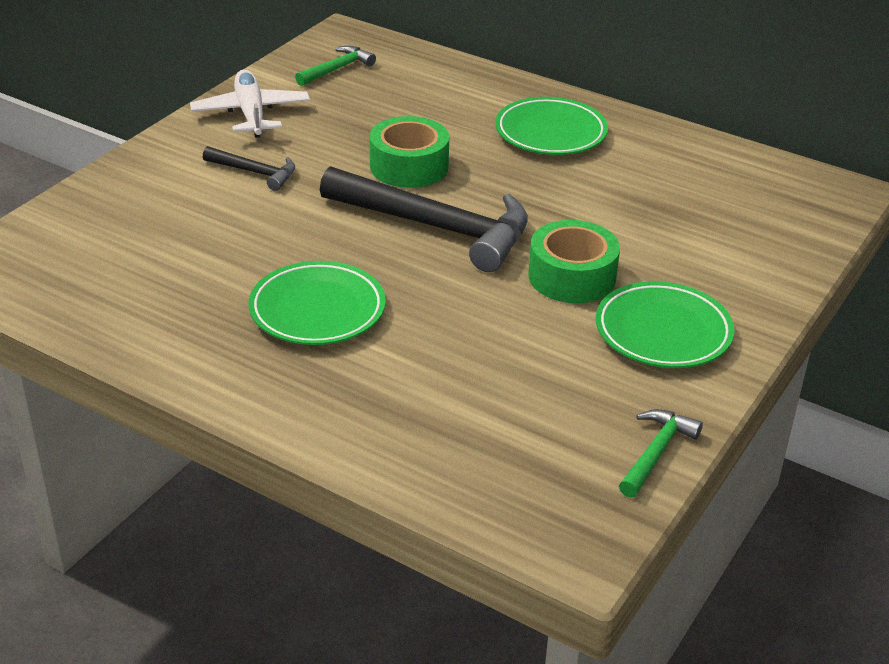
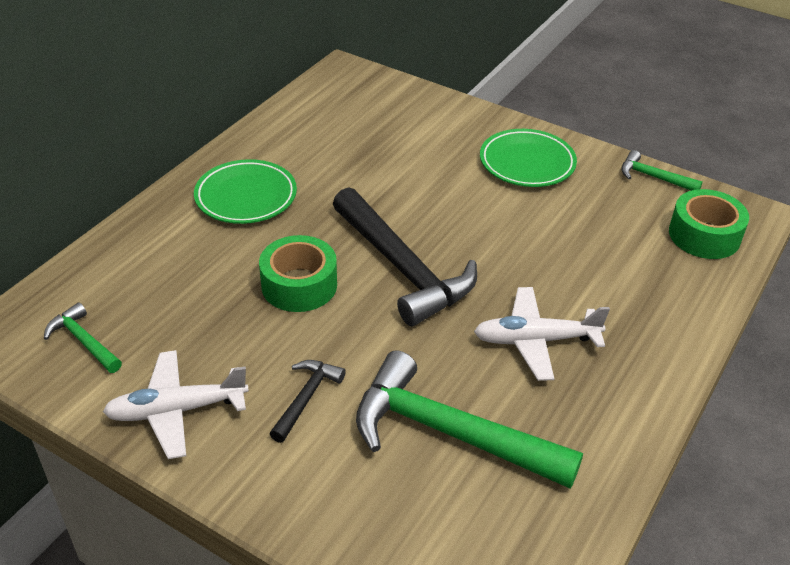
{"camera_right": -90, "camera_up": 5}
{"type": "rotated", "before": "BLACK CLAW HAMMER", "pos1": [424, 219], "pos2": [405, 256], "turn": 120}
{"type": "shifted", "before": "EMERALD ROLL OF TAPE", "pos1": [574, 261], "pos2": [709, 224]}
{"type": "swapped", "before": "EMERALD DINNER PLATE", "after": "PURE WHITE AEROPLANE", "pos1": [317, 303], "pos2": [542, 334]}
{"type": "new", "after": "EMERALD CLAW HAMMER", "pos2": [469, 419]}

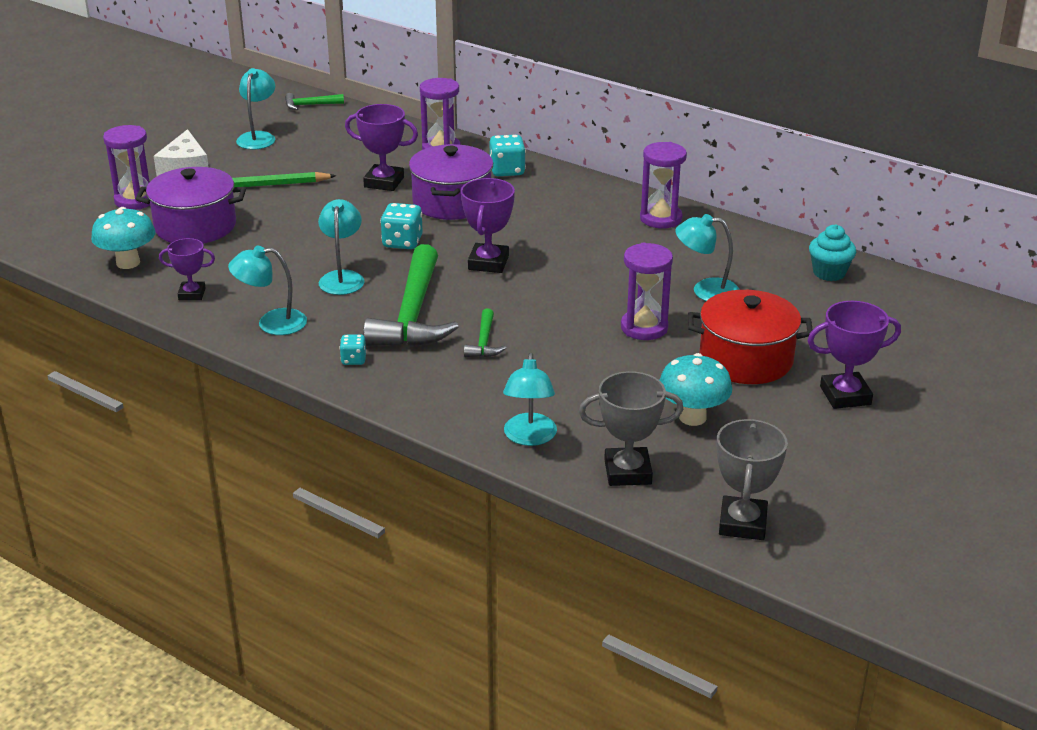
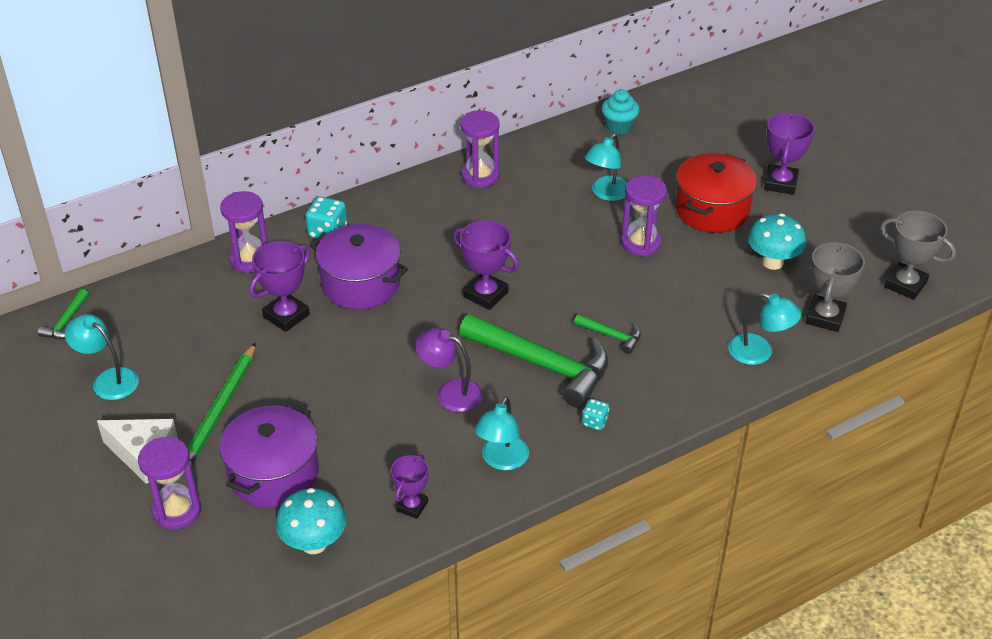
{"camera_right": -65, "camera_up": 10}
{"type": "repainted", "before": "TEAL READING LAMP", "after": "PURPLE READING LAMP", "pos1": [341, 247], "pos2": [449, 370]}
{"type": "gone", "before": "TEAL DIE", "pos1": [401, 226]}

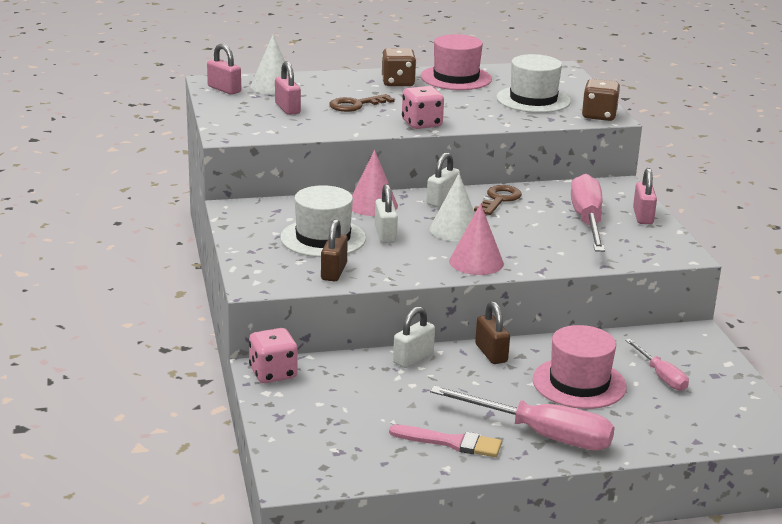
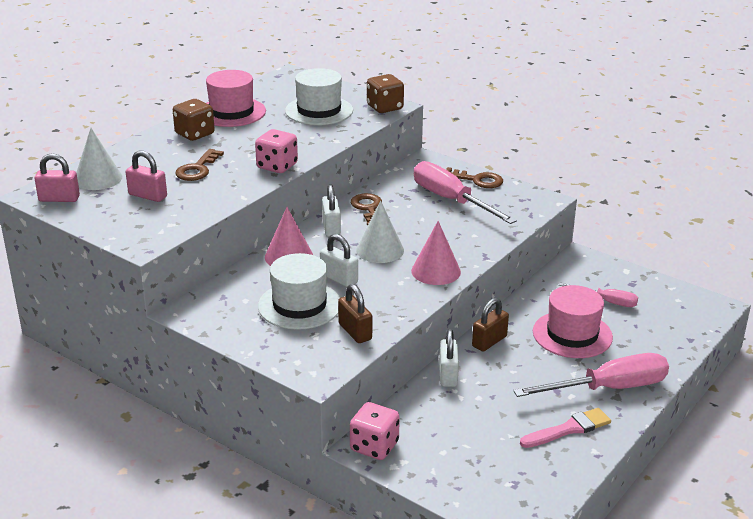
{"camera_right": -40, "camera_up": 5}
{"type": "swapped", "before": "PINK PADLOCK", "after": "BROWN KEY", "pos1": [645, 196], "pos2": [474, 177]}
{"type": "rotated", "before": "BROWN PADLOCK", "pos1": [492, 332], "pos2": [490, 325], "turn": -75}

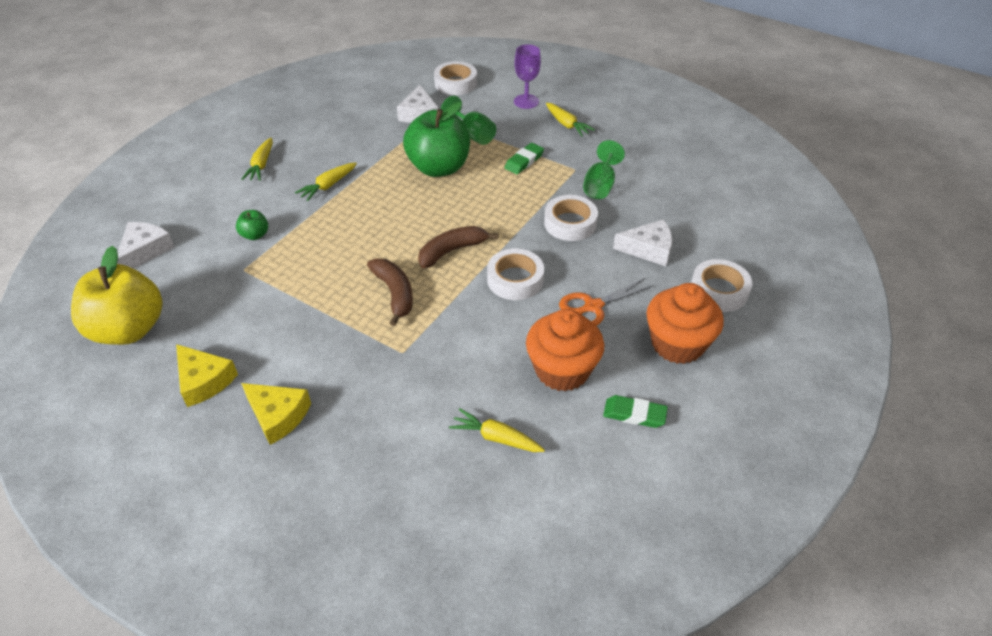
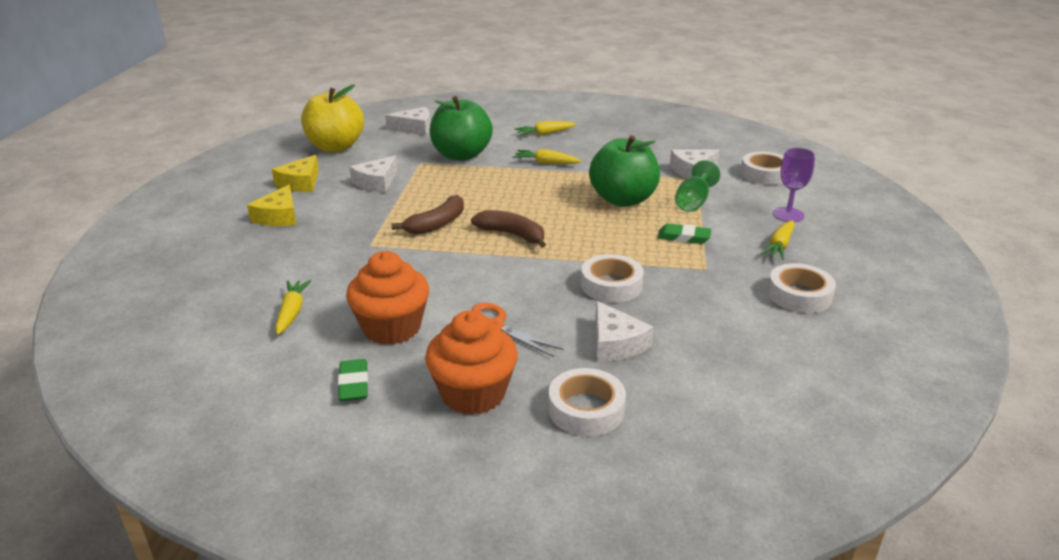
{"camera_right": 65, "camera_up": -15}
{"type": "gone", "before": "EMERALD WINE GLASS", "pos1": [604, 169]}
{"type": "scaled", "before": "EMERALD APPLE", "pos1": [252, 225], "pos2": [461, 128], "scale": 2.34}
{"type": "shifted", "before": "PURE WHITE ROLL OF TAPE", "pos1": [515, 274], "pos2": [801, 288]}
{"type": "new", "after": "PURE WHITE CHEESE WEDGE", "pos2": [374, 174]}

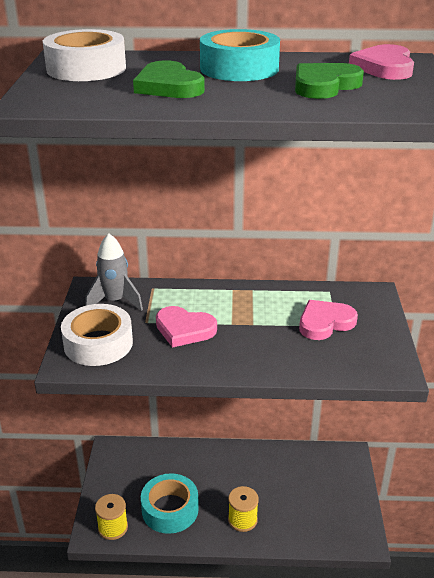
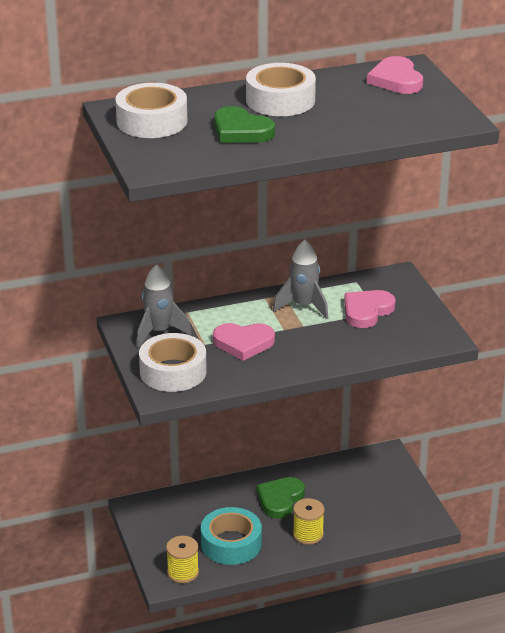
{"camera_right": -20, "camera_up": 0}
{"type": "repainted", "before": "TEAL ROLL OF TAPE", "after": "PURE WHITE ROLL OF TAPE", "pos1": [240, 55], "pos2": [281, 89]}
{"type": "shifted", "before": "EMERALD HEART SHAPE", "pos1": [329, 81], "pos2": [281, 498]}
{"type": "new", "after": "ASH-GREY SPACESHIP", "pos2": [300, 279]}

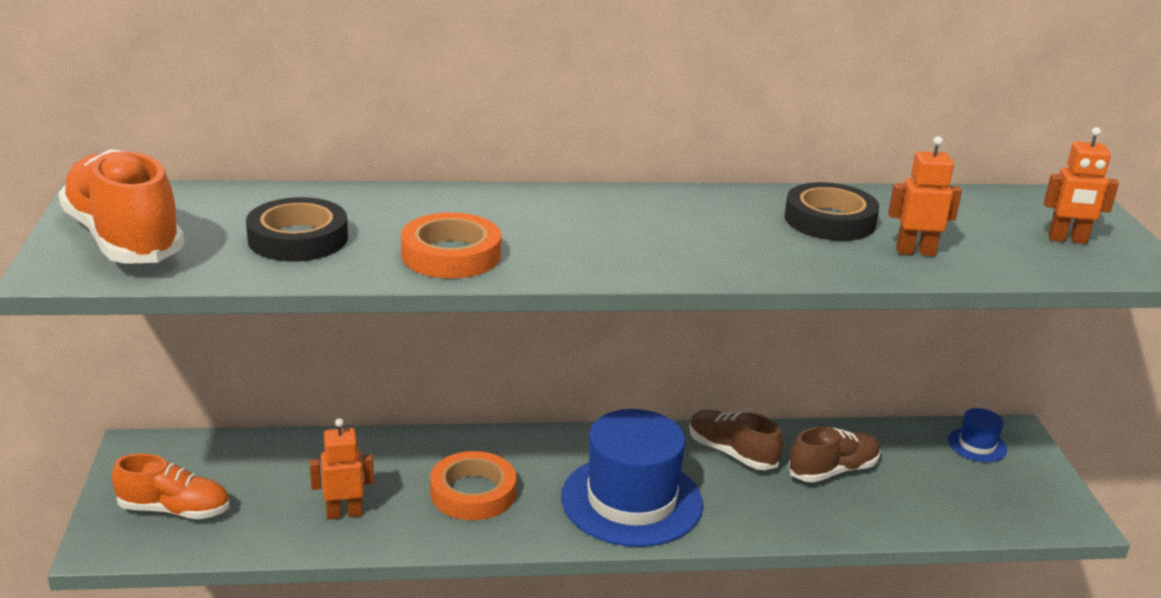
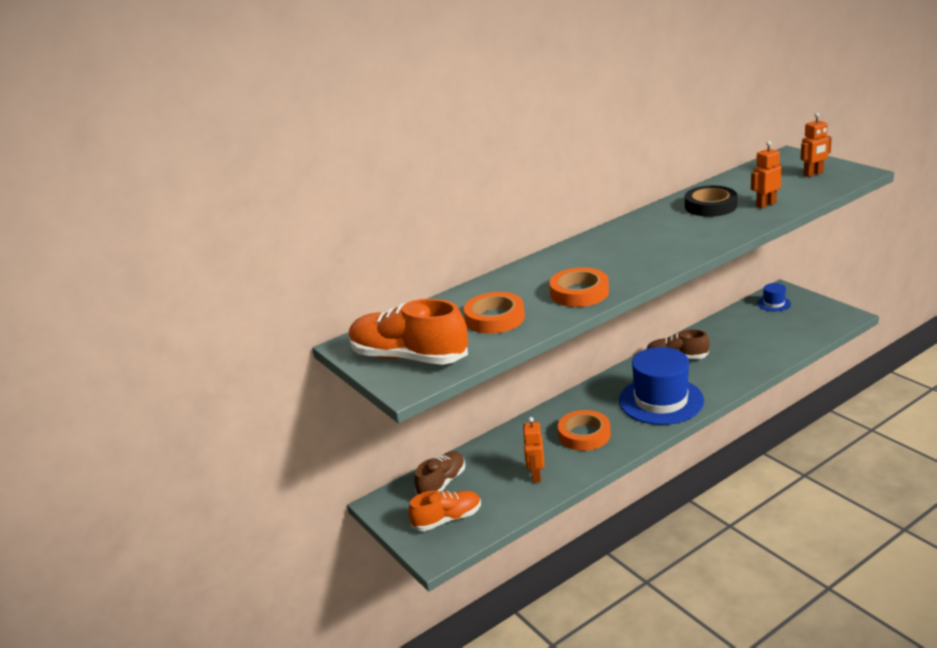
{"camera_right": -25, "camera_up": 0}
{"type": "repainted", "before": "BLACK ROLL OF TAPE", "after": "ORANGE-COLOURED ROLL OF TAPE", "pos1": [297, 229], "pos2": [494, 313]}
{"type": "rotated", "before": "ORANGE-COLOURED TOY ROBOT", "pos1": [341, 469], "pos2": [533, 450], "turn": -45}
{"type": "shifted", "before": "BROWN SNEAKER", "pos1": [834, 454], "pos2": [440, 473]}

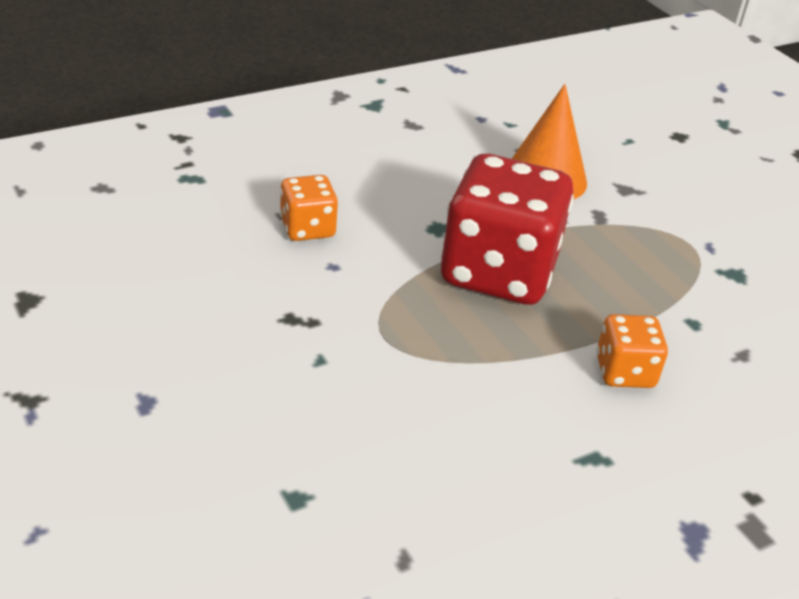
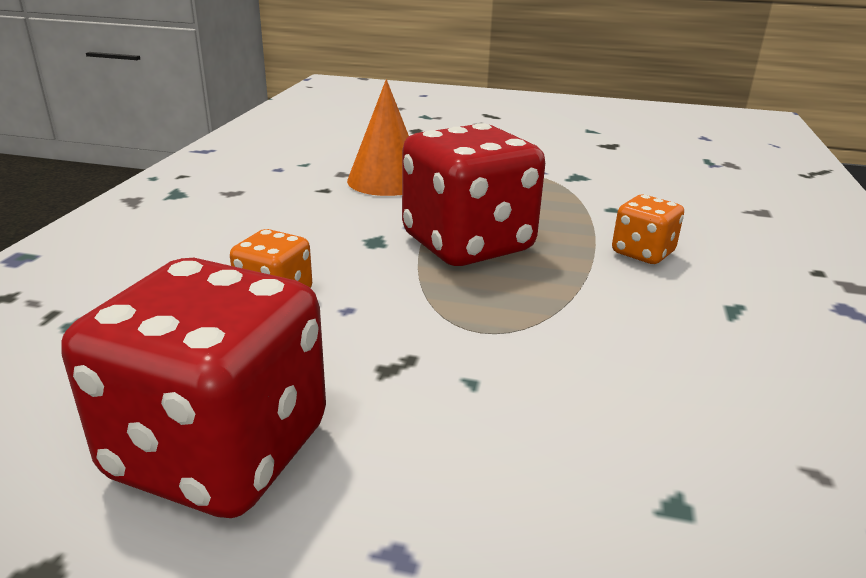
{"camera_right": -45, "camera_up": -10}
{"type": "new", "after": "SCARLET DIE", "pos2": [193, 388]}

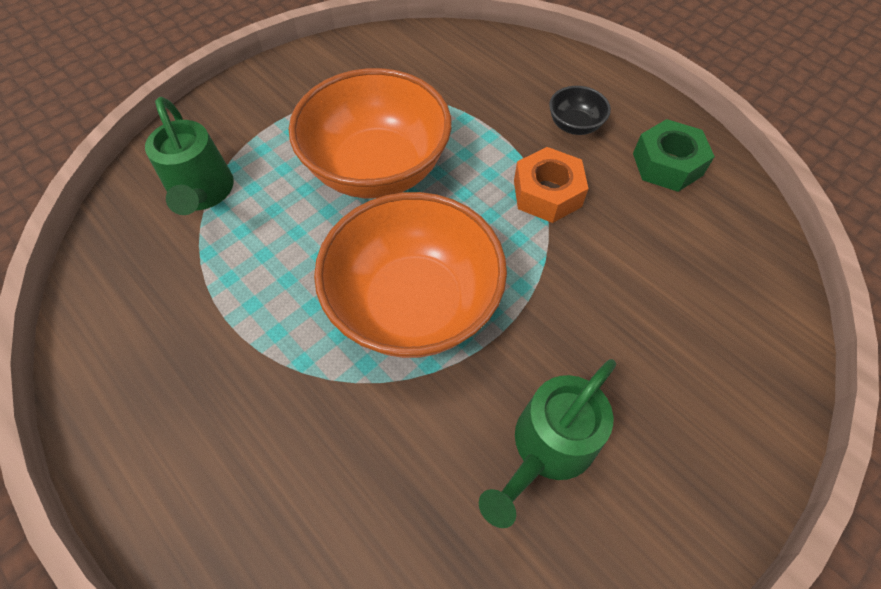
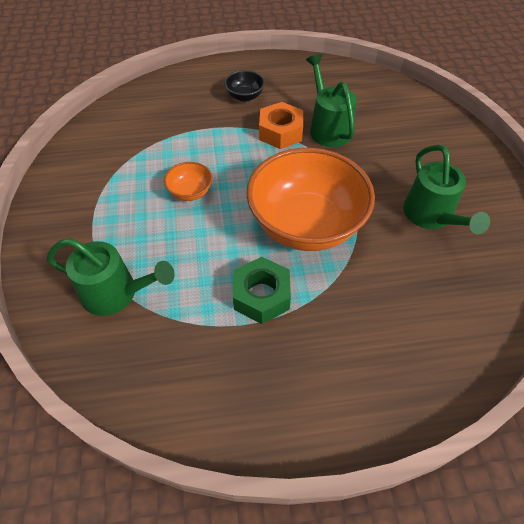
{"camera_right": -55, "camera_up": -5}
{"type": "scaled", "before": "ORANGE-COLOURED BOWL", "pos1": [370, 133], "pos2": [188, 181], "scale": 0.42}
{"type": "shifted", "before": "EMERALD HEXAGON NUT", "pos1": [674, 155], "pos2": [262, 290]}
{"type": "new", "after": "EMERALD WATERING POT", "pos2": [331, 100]}

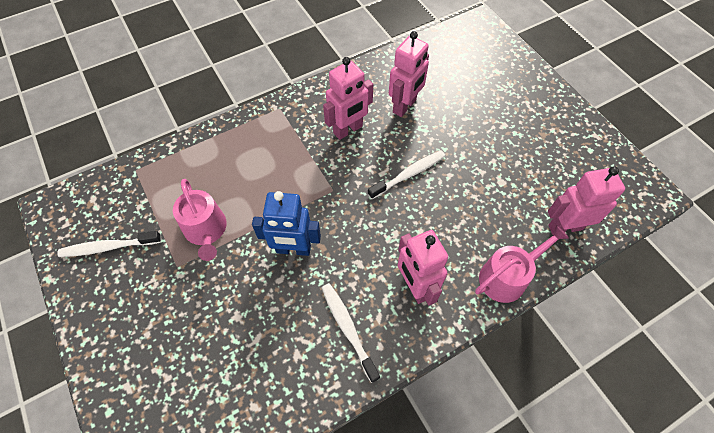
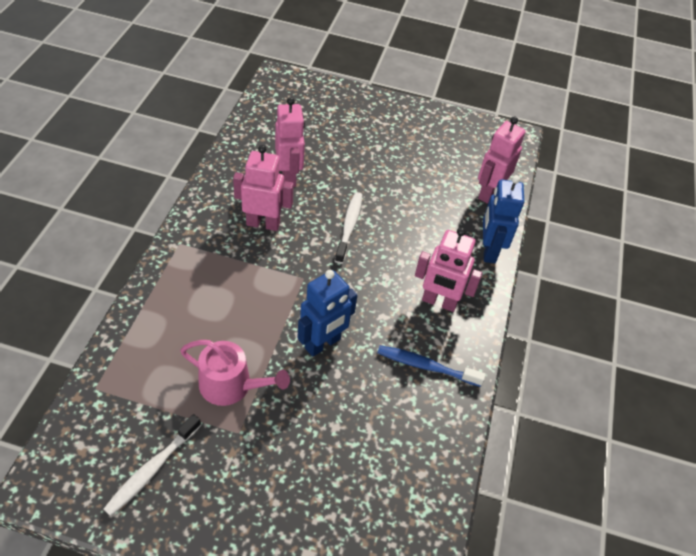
{"camera_right": -50, "camera_up": -10}
{"type": "rotated", "before": "PINK TOY ROBOT", "pos1": [348, 98], "pos2": [263, 188], "turn": -90}
{"type": "swapped", "before": "PINK WATERING POT", "after": "COBALT TOY ROBOT", "pos1": [522, 264], "pos2": [503, 219]}
{"type": "repainted", "before": "PURE WHITE TOOTHBRUSH", "after": "COBALT TOOTHBRUSH", "pos1": [351, 333], "pos2": [431, 366]}

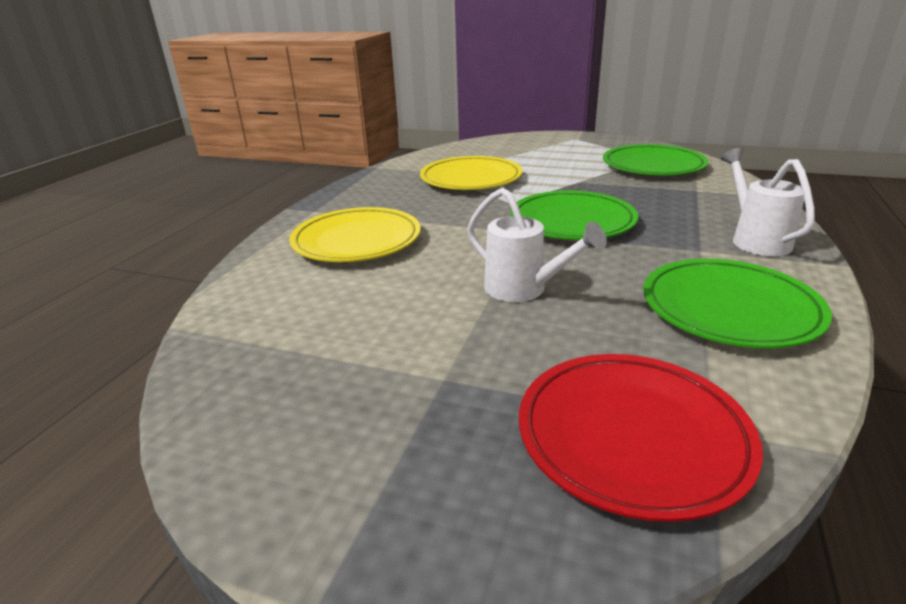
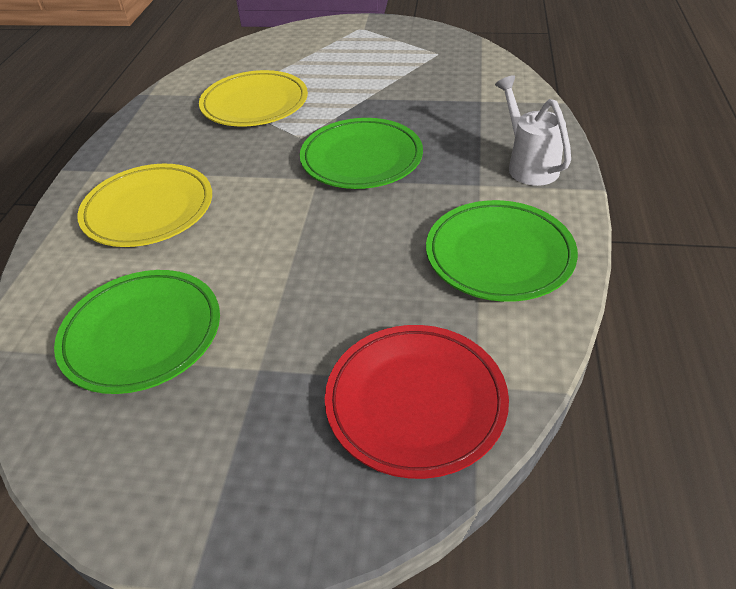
{"camera_right": -10, "camera_up": 15}
{"type": "shifted", "before": "EMERALD DINNER PLATE", "pos1": [655, 159], "pos2": [137, 332]}
{"type": "gone", "before": "PURE WHITE WATERING POT", "pos1": [537, 244]}

